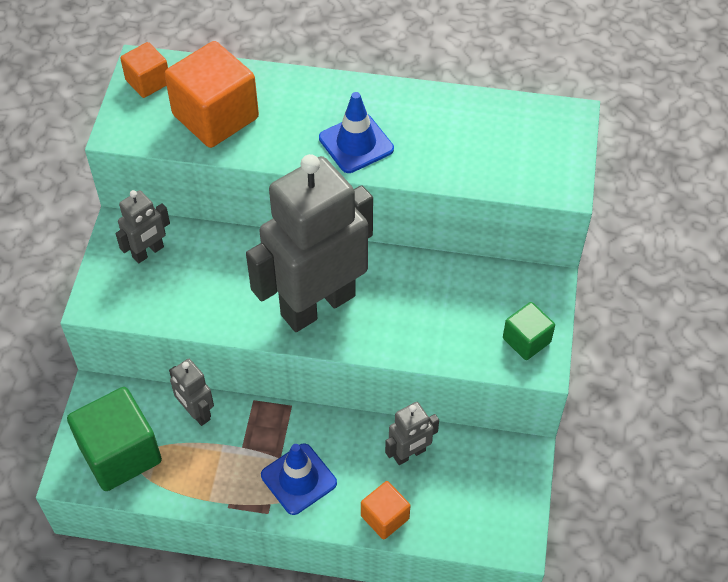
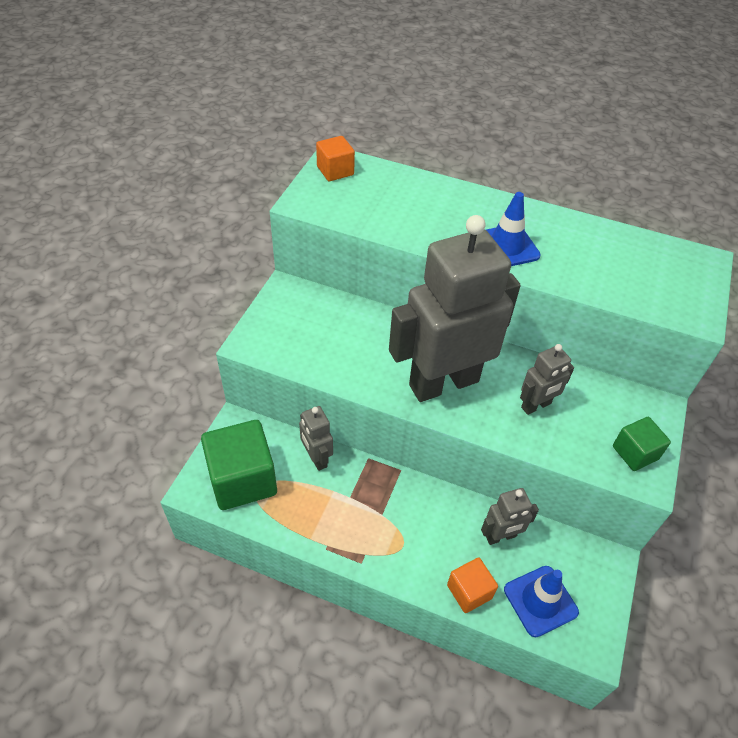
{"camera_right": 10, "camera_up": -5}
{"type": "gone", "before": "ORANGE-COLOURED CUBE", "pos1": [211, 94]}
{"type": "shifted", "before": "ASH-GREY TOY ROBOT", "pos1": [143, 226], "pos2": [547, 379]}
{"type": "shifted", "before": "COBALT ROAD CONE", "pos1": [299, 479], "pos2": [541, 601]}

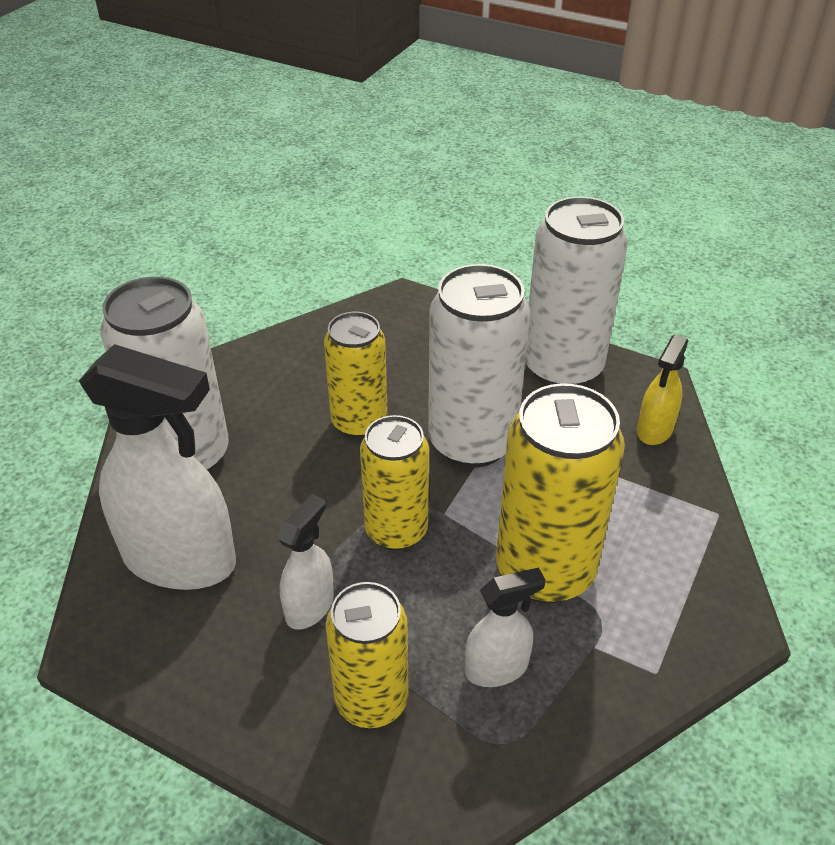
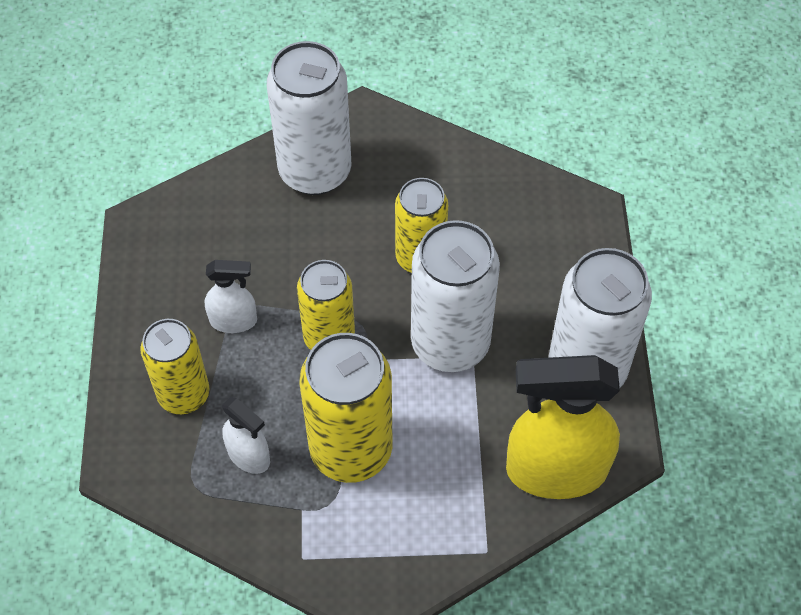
{"camera_right": 60, "camera_up": 15}
{"type": "scaled", "before": "BRIGHT YELLOW SPRAY CLEANER", "pos1": [662, 390], "pos2": [563, 427], "scale": 2.0}
{"type": "gone", "before": "PURE WHITE SPRAY CLEANER", "pos1": [157, 467]}

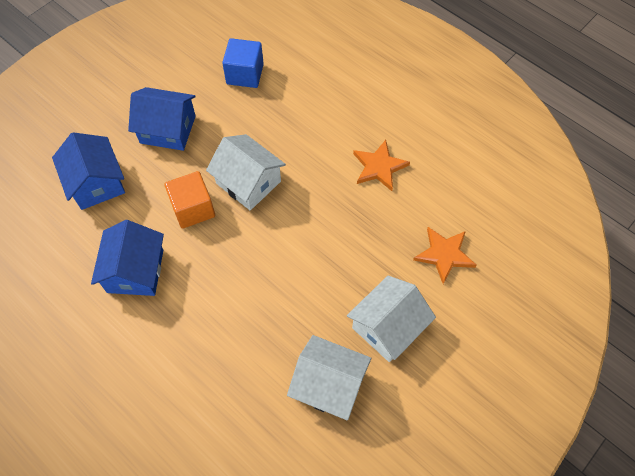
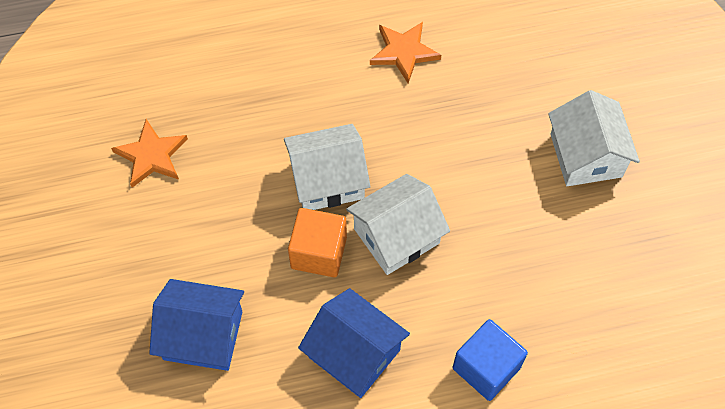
{"camera_right": -55, "camera_up": 0}
{"type": "shifted", "before": "COBALT CUBE", "pos1": [243, 63], "pos2": [490, 360]}
{"type": "gone", "before": "COBALT HOUSE", "pos1": [162, 119]}
{"type": "shifted", "before": "ORANGE-COLOURED FIVE-POINTED STAR", "pos1": [444, 255], "pos2": [149, 153]}
{"type": "shifted", "before": "PURE WHITE HOUSE", "pos1": [329, 378], "pos2": [398, 224]}

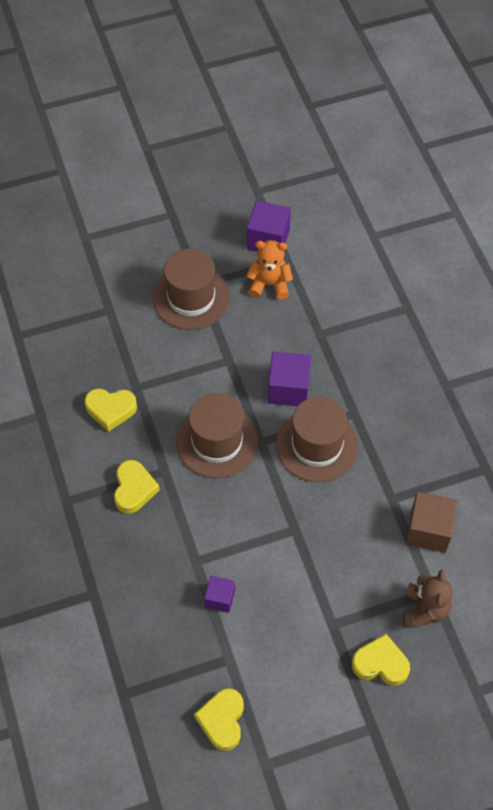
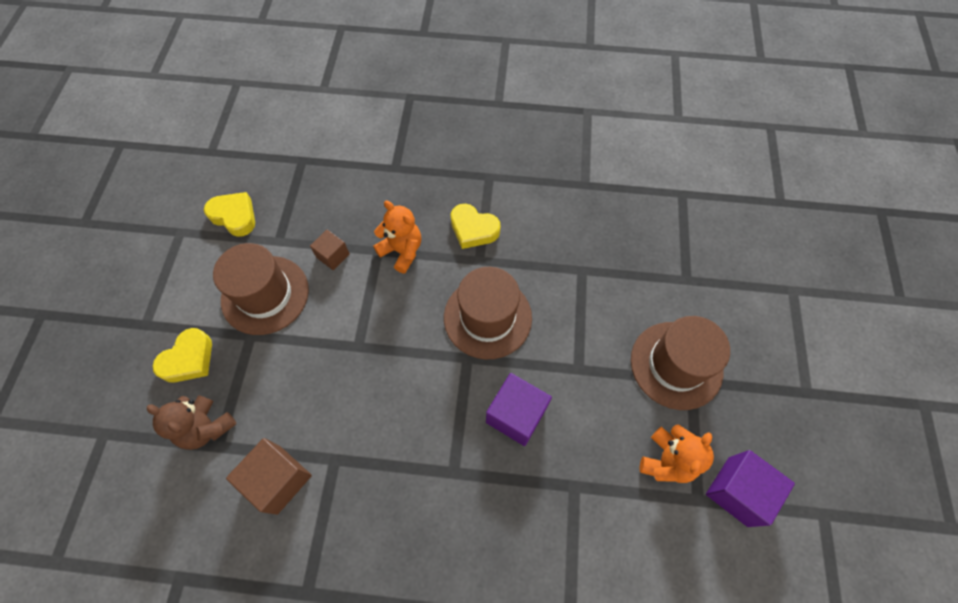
{"camera_right": 115, "camera_up": 5}
{"type": "gone", "before": "BRIGHT YELLOW HEART SHAPE", "pos1": [110, 410]}
{"type": "shifted", "before": "BROWN TALL HAT", "pos1": [317, 439], "pos2": [261, 289]}
{"type": "repainted", "before": "PURPLE CUBE", "after": "BROWN CUBE", "pos1": [219, 594], "pos2": [330, 250]}
{"type": "new", "after": "ORANGE-COLOURED TEDDY BEAR", "pos2": [397, 237]}

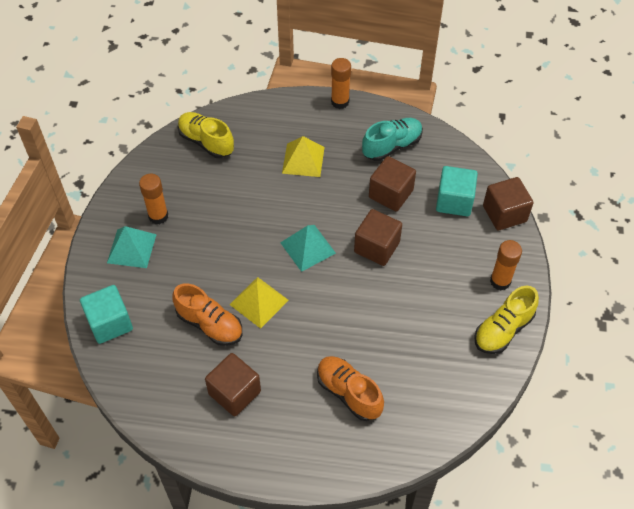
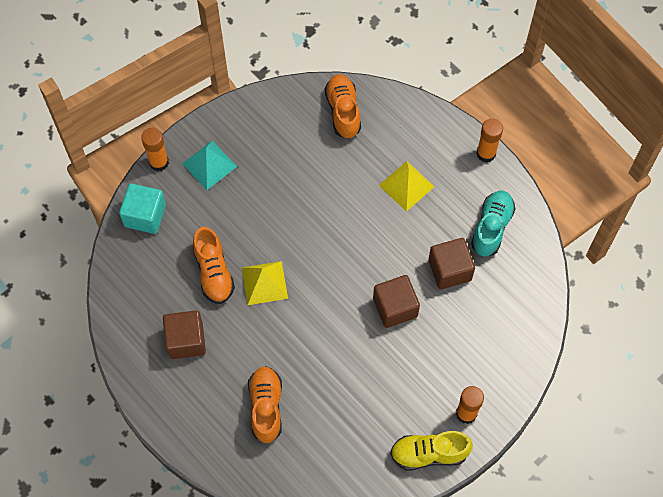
{"camera_right": 40, "camera_up": 10}
{"type": "repainted", "before": "BRIGHT YELLOW SNEAKER", "after": "ORANGE-COLOURED SNEAKER", "pos1": [206, 135], "pos2": [343, 106]}
{"type": "rotated", "before": "TEAL SNEAKER", "pos1": [392, 139], "pos2": [493, 223], "turn": -75}
{"type": "gone", "before": "TEAL CUBE", "pos1": [457, 191]}
{"type": "shifted", "before": "ORANGE-COLOURED STICK OF GLUE", "pos1": [153, 199], "pos2": [155, 149]}
{"type": "gone", "before": "BROWN CUBE", "pos1": [508, 204]}
{"type": "gone", "before": "TEAL PYRAMID", "pos1": [308, 248]}

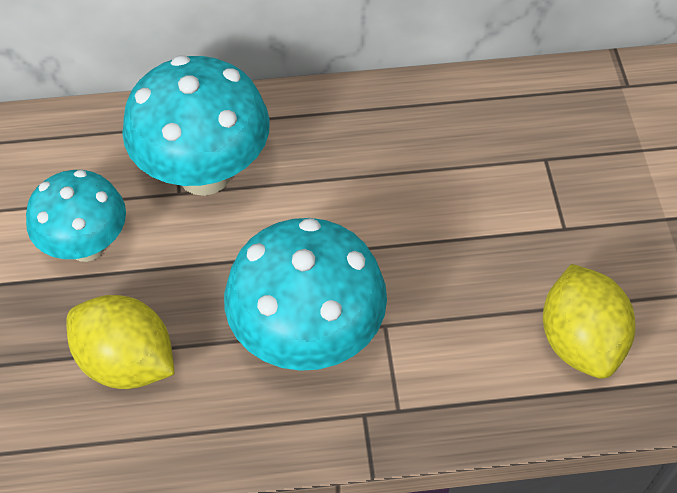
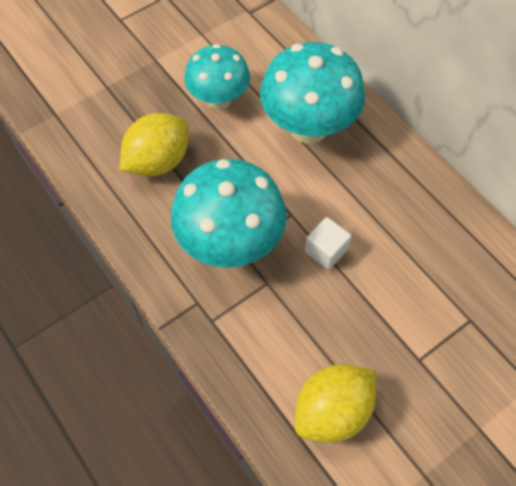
{"camera_right": 60, "camera_up": 5}
{"type": "rotated", "before": "BRIGHT YELLOW TOY LEMON", "pos1": [120, 342], "pos2": [154, 144], "turn": 45}
{"type": "new", "after": "PURE WHITE CUBE", "pos2": [328, 243]}

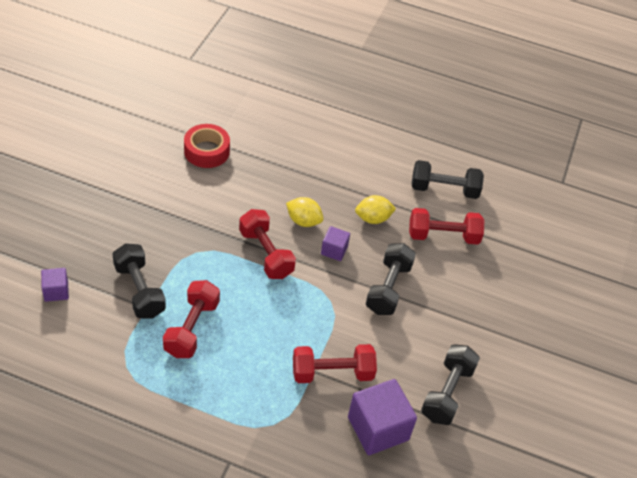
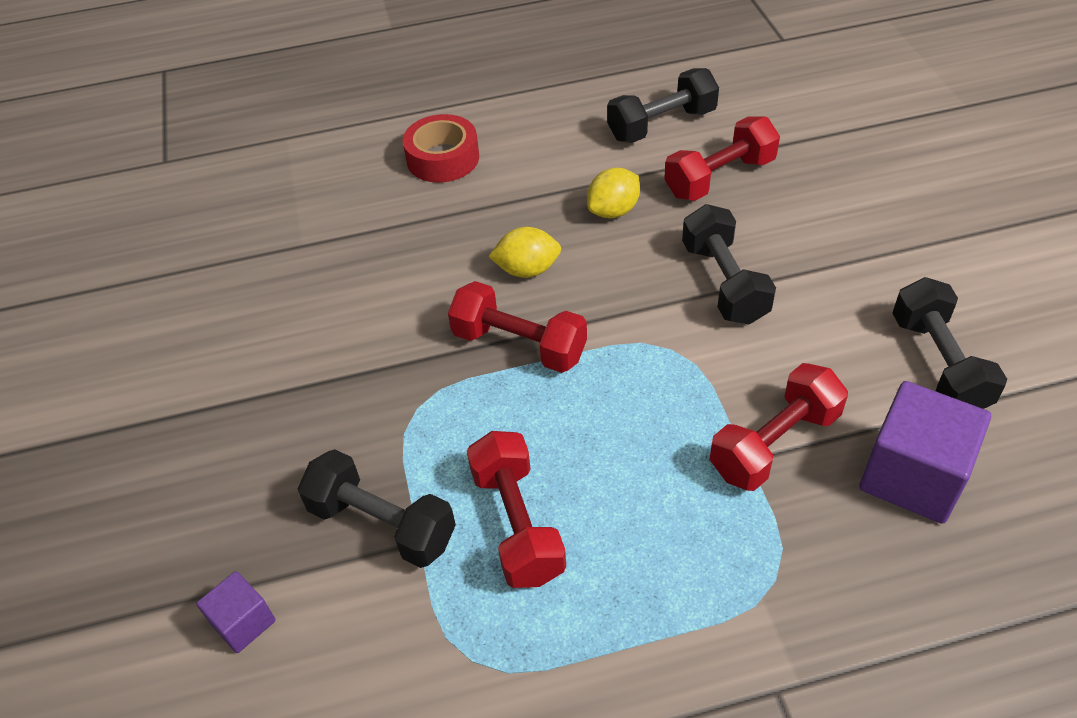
{"camera_right": -25, "camera_up": 0}
{"type": "shifted", "before": "SCARLET ROLL OF TAPE", "pos1": [207, 146], "pos2": [441, 148]}
{"type": "gone", "before": "PURPLE CUBE", "pos1": [335, 243]}

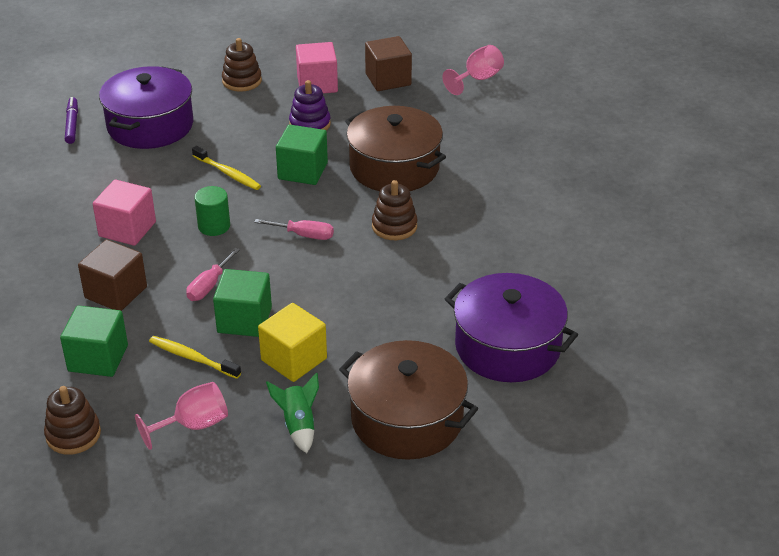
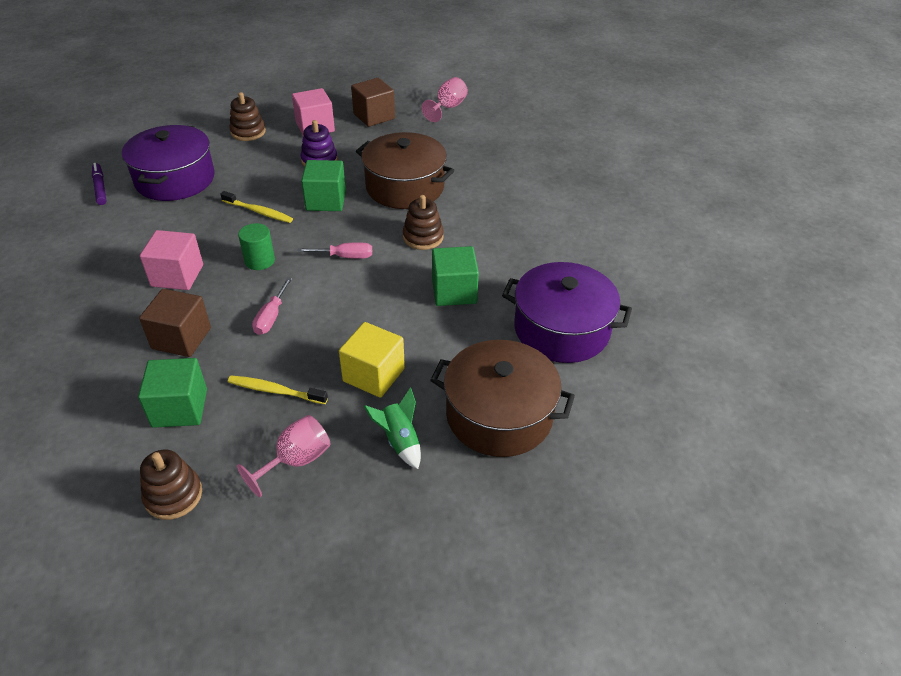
{"camera_right": -15, "camera_up": 5}
{"type": "shifted", "before": "EMERALD CUBE", "pos1": [242, 303], "pos2": [455, 276]}

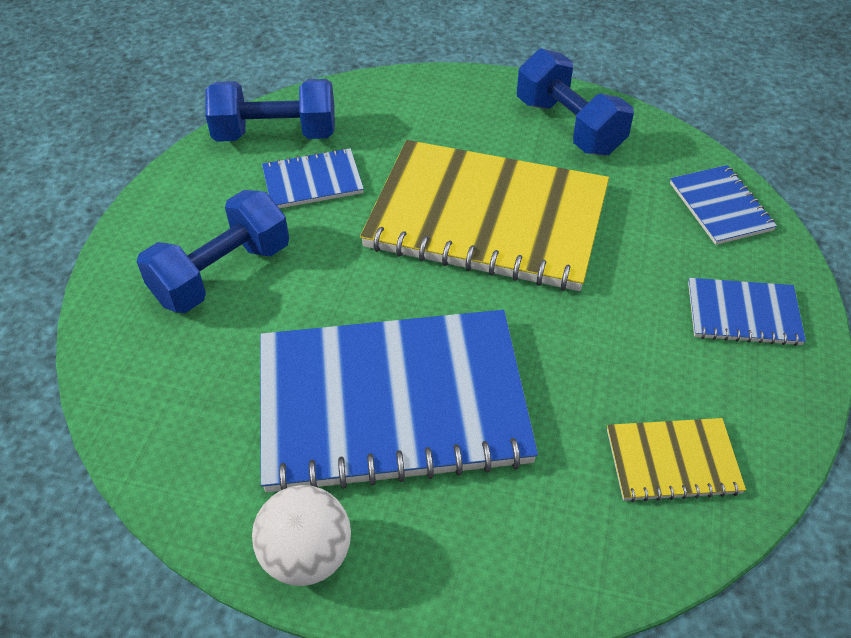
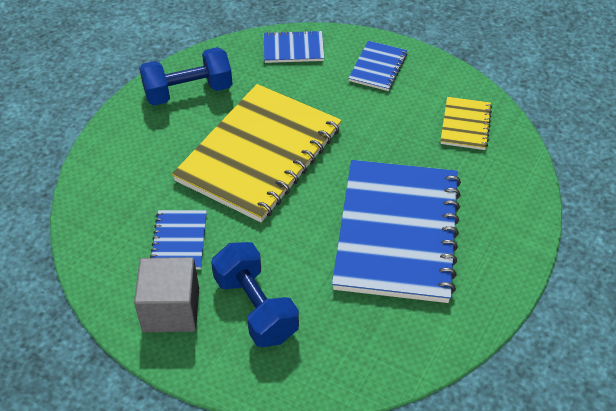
{"camera_right": -75, "camera_up": 0}
{"type": "gone", "before": "COBALT HAND WEIGHT", "pos1": [270, 110]}
{"type": "gone", "before": "PURE WHITE BALL", "pos1": [301, 535]}
{"type": "new", "after": "ASH-GREY CUBE", "pos2": [166, 294]}

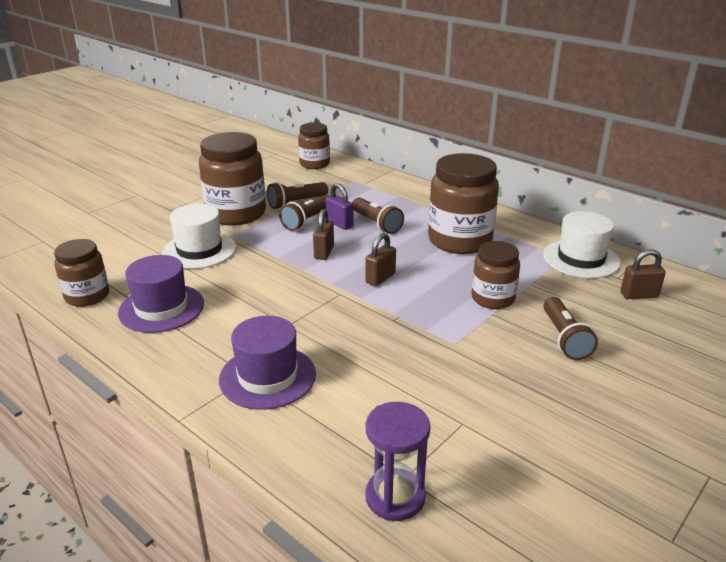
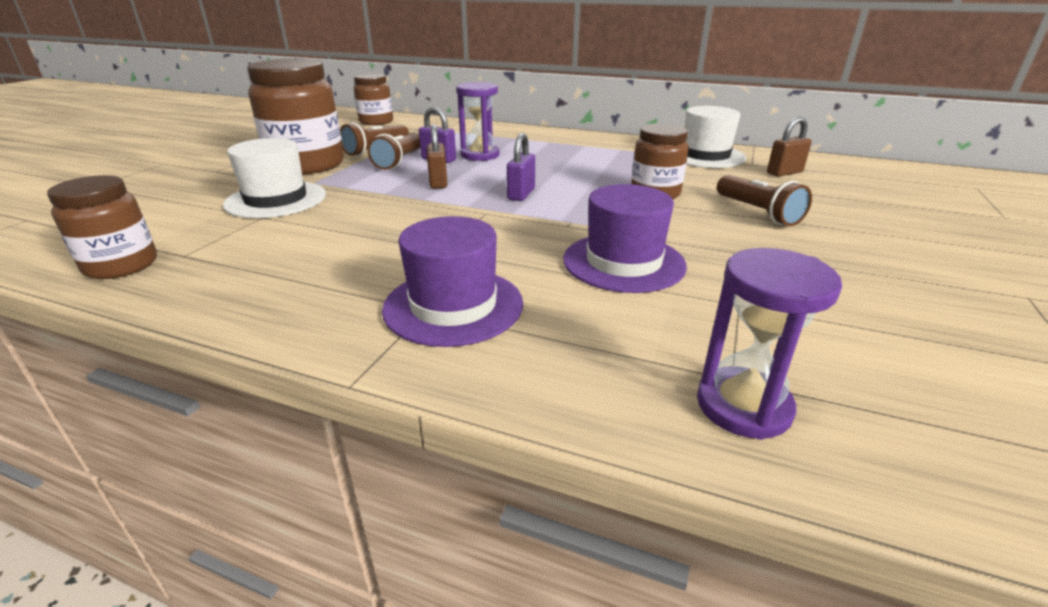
{"camera_right": -20, "camera_up": 0}
{"type": "gone", "before": "BROWN JAM JAR", "pos1": [463, 203]}
{"type": "swapped", "before": "BROWN TORCH", "after": "PURPLE HOURGLASS", "pos1": [378, 215], "pos2": [477, 121]}
{"type": "repainted", "before": "BROWN PADLOCK", "after": "PURPLE PADLOCK", "pos1": [380, 259], "pos2": [521, 167]}
{"type": "shifted", "before": "PURPLE TALL HAT", "pos1": [161, 294], "pos2": [625, 238]}

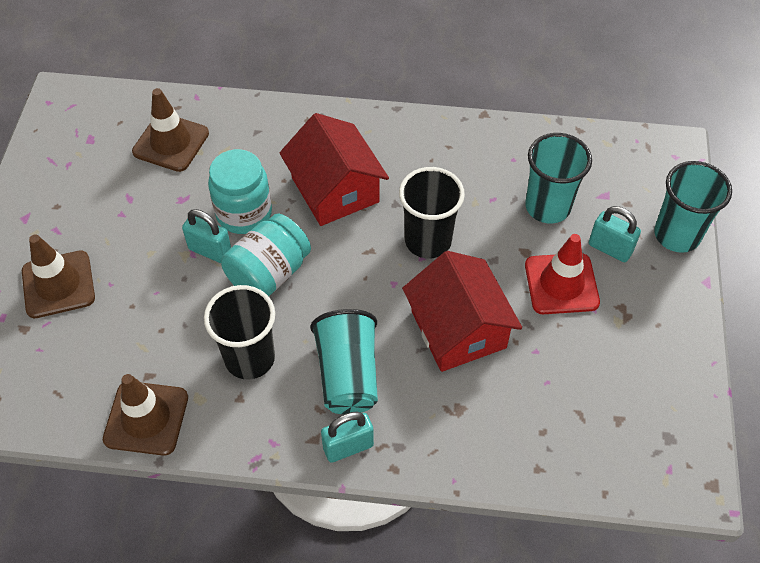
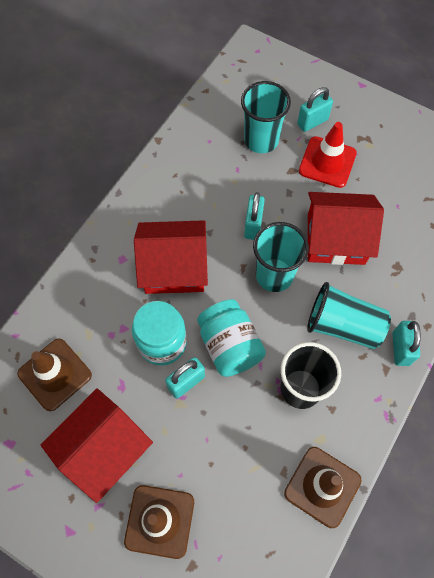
{"camera_right": -65, "camera_up": 10}
{"type": "shifted", "before": "TEAL TUMBLER", "pos1": [693, 207], "pos2": [281, 257]}
{"type": "swapped", "before": "BLACK TUMBLER", "after": "TEAL PADLOCK", "pos1": [432, 213], "pos2": [254, 216]}
{"type": "new", "after": "SCARLET HOUSE", "pos2": [97, 445]}

